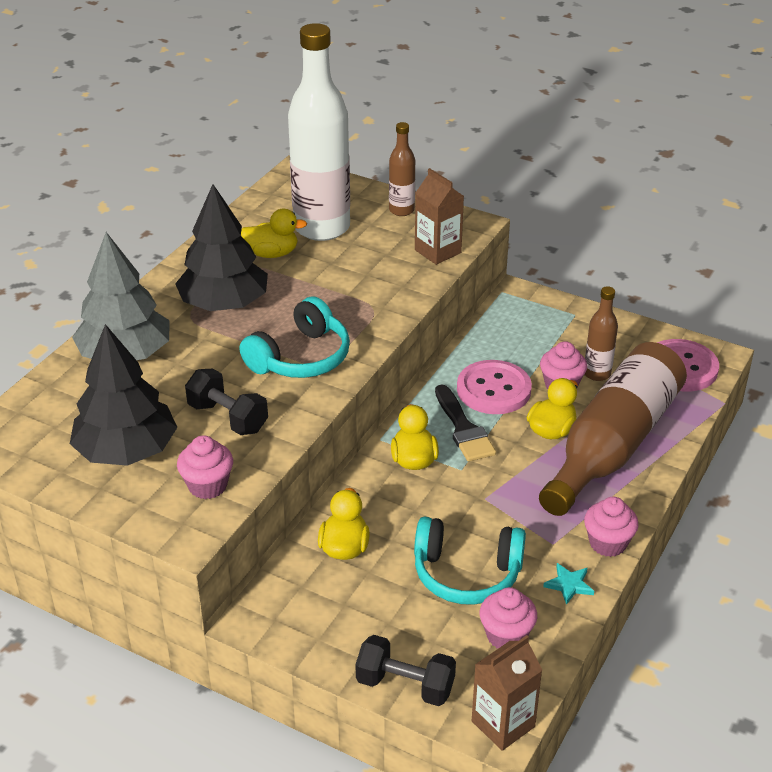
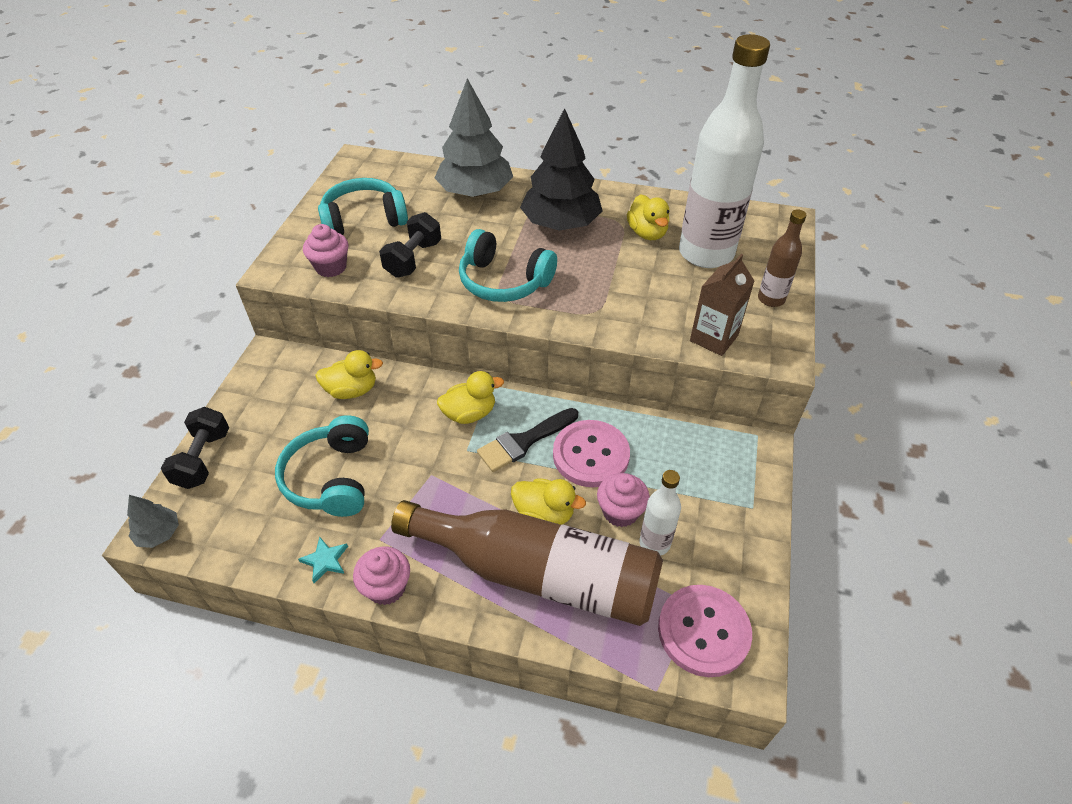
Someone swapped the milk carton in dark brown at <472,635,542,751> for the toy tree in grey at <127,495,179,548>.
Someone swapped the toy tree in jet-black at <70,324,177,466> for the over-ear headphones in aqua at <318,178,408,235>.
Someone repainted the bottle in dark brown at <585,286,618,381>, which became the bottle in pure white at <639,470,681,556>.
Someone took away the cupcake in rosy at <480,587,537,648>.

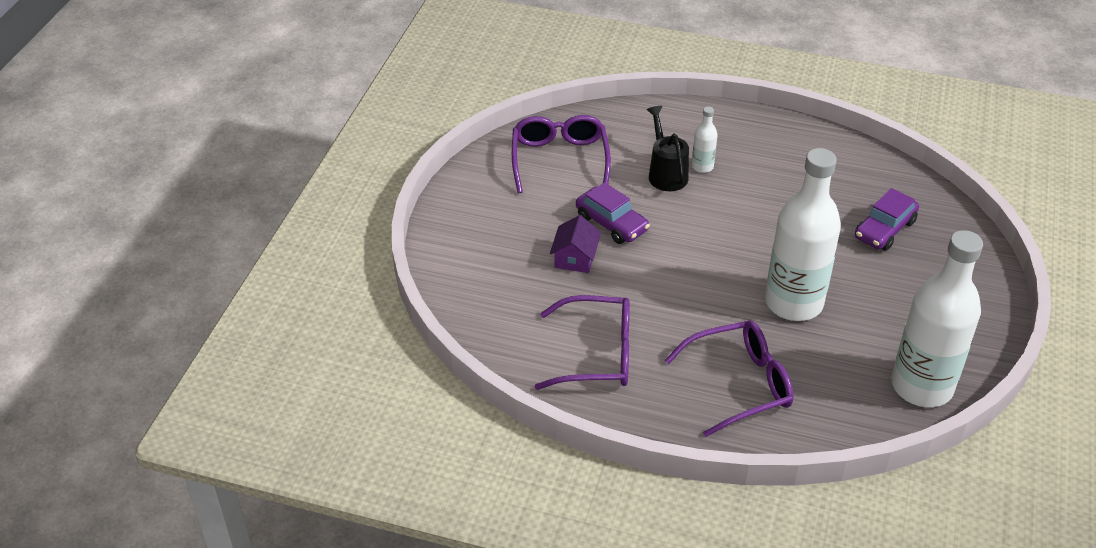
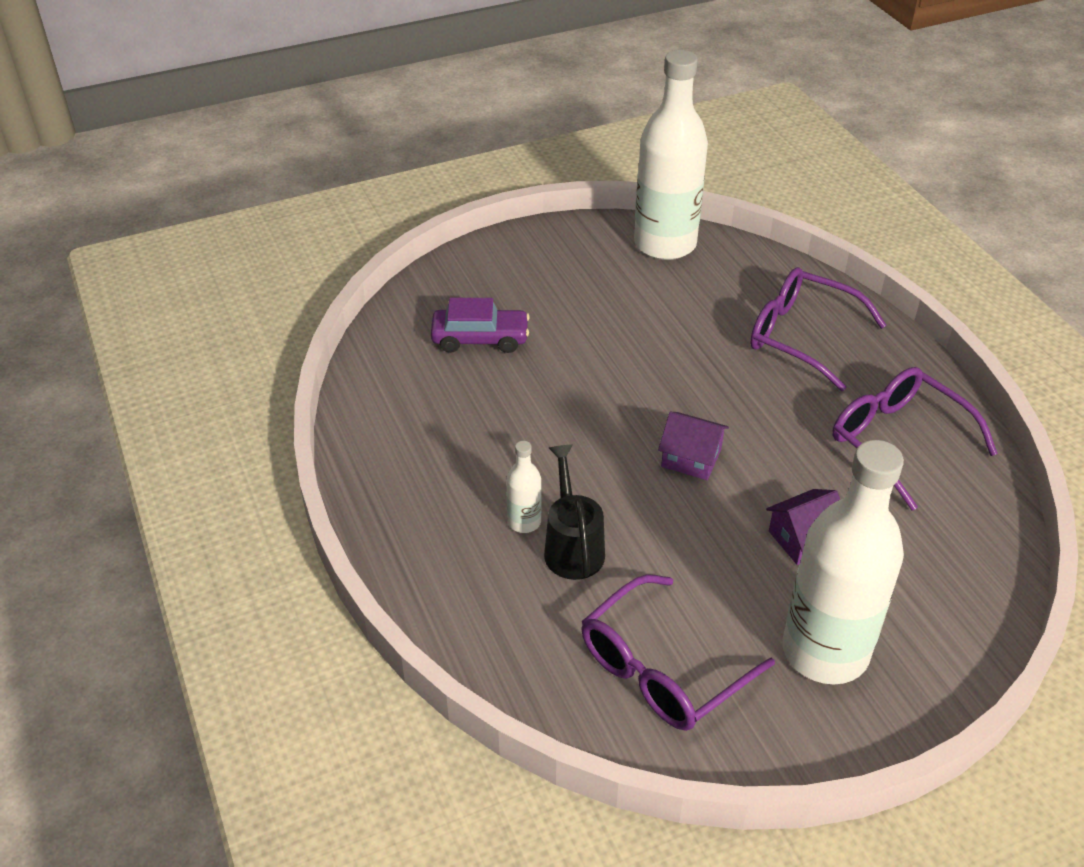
Someone rotated the watering can in jet-black at <647,106,689,191> by 135 degrees clockwise.
Someone put down the toy house in royal purple at <658,412,729,480>.
Someone carried the bottle in pure white from <765,148,841,321> to <782,440,904,684>.
Someone took away the toy car in royal purple at <576,182,650,244>.

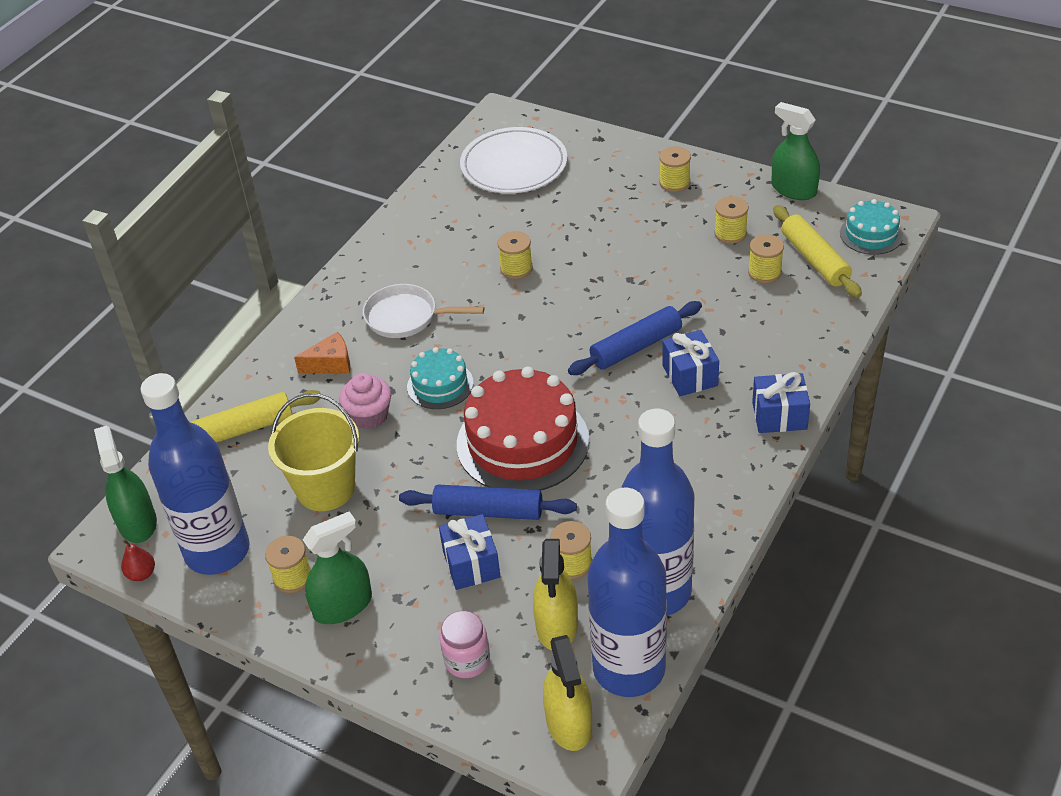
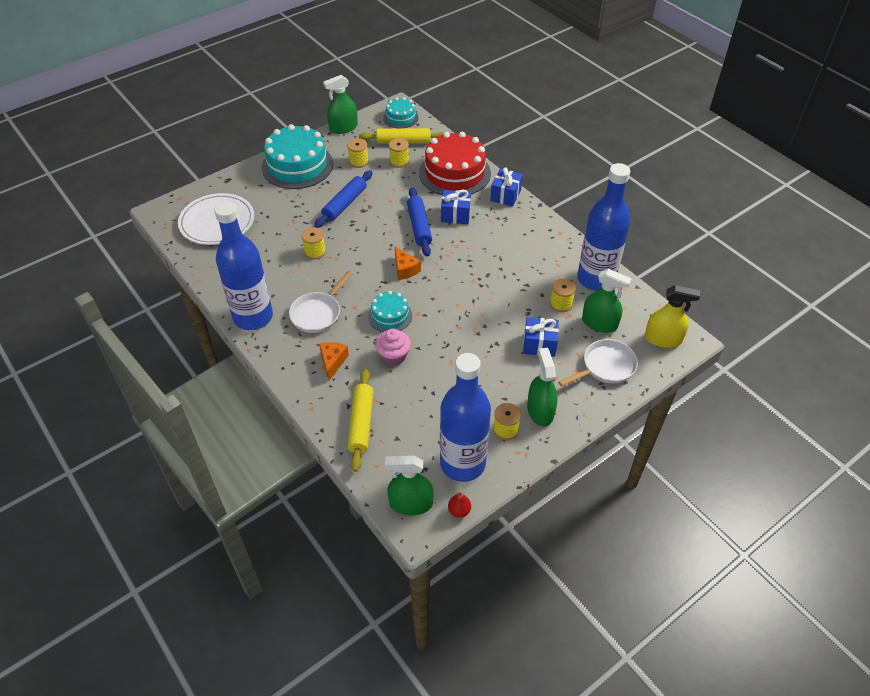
Someone carried the bottle in royal blue from <588,488,667,697> to <214,202,273,330>.
Someone swapped the bobbin in bright yellow at <659,146,691,192> for the gateau in aqua at <262,124,333,189>.
Someone carried the pastry roller in royal blue from <399,485,577,520> to <314,170,373,228>.
Someone put down the piece of cheese in orange-coloured at <395,247,421,280>.
Someone carried the gateau in scarlet from <457,367,589,491> to <419,132,491,195>.
Someone swapped the jam jar in rosy at <440,611,490,678> for the pan in pure white at <558,339,638,387>.
Someone repainted the spray bottle in bright yellow at <533,539,578,650>, which became the spray bottle in emerald at <582,269,632,333>.
Someone took away the pail in bright yellow at <268,393,359,511>.

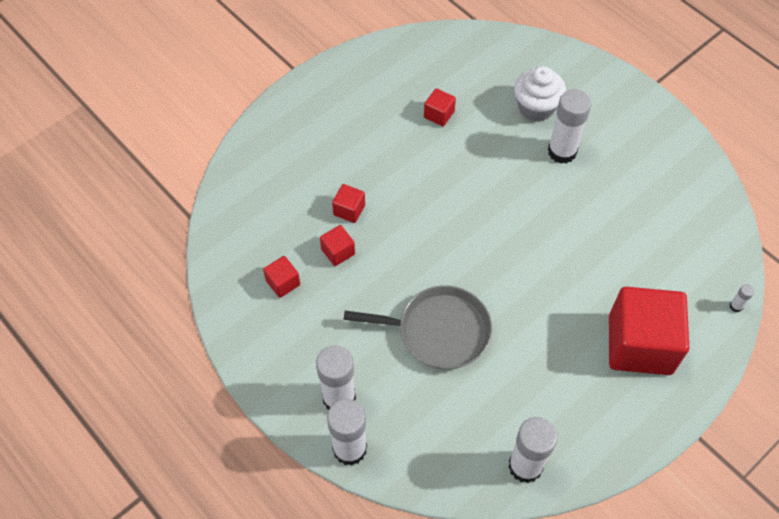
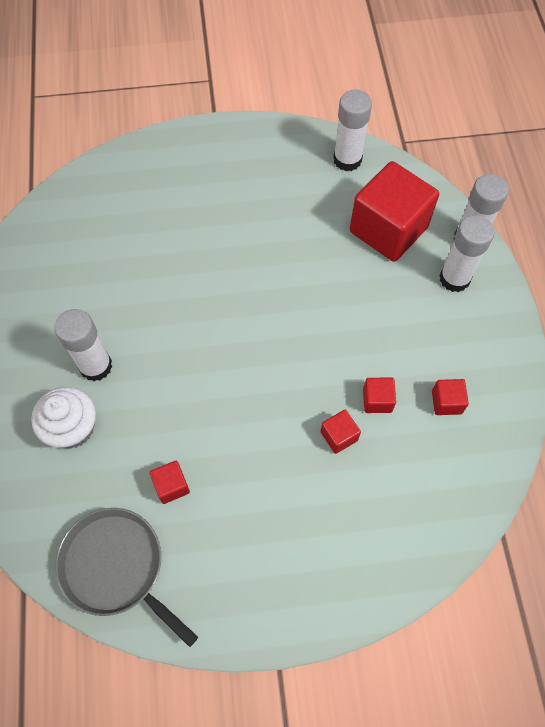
Someone carried the pan in grey from <344,286,492,369> to <55,508,198,647>.
Someone carried the solid cube in scarlet from <609,287,689,375> to <350,161,439,262>.
Someone took away the glue in pure white at <730,284,755,312>.

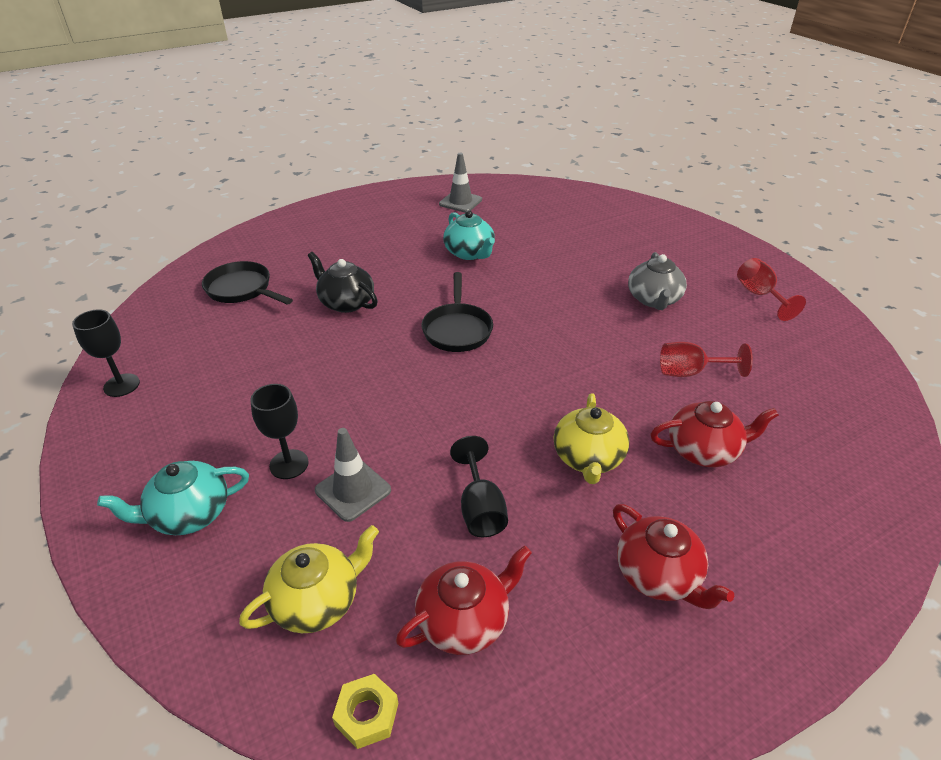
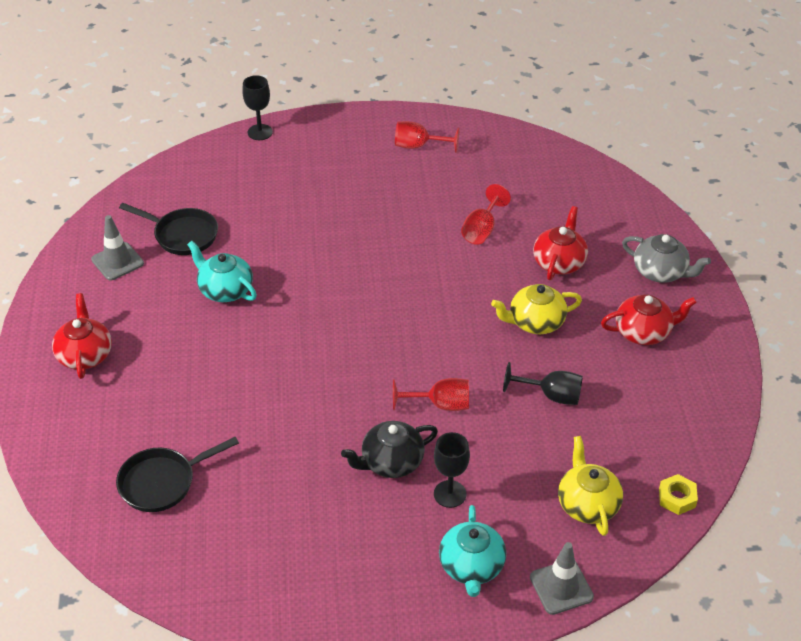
Someone carried the china teapot in scarlet from <396,545,532,655> to <52,293,112,379>.
Someone carried the pan in jet-black from <421,272,493,352> to <119,203,218,255>.
Someone rotated the china teapot in aqua at <443,210,495,260> by 135 degrees counterclockwise.
Someone carried the goblet in jet-black from <72,309,140,397> to <242,75,273,140>.
Someone carried the china teapot in jet-black from <308,252,378,313> to <341,421,438,478>.
Someone put down the goblet in scarlet at <393,378,469,411>.
Someone rotated the china teapot in bright yellow at <554,393,630,484> by 135 degrees clockwise.
Someone carried the safety cone in grey from <315,428,391,522> to <530,542,594,615>.
Someone carried the china teapot in grey from <628,252,687,310> to <622,234,711,283>.

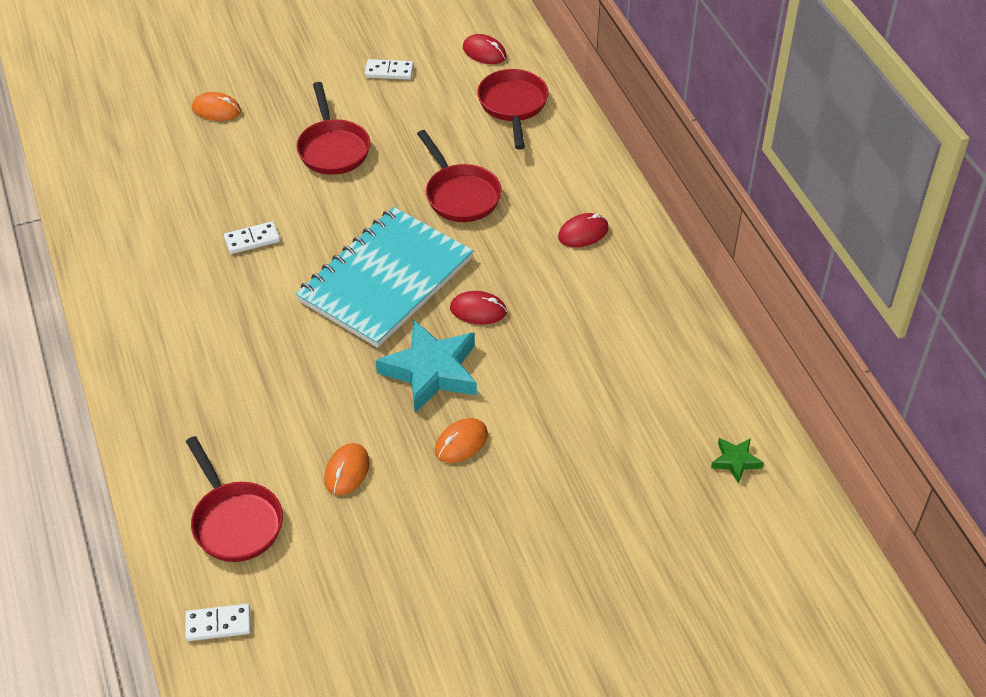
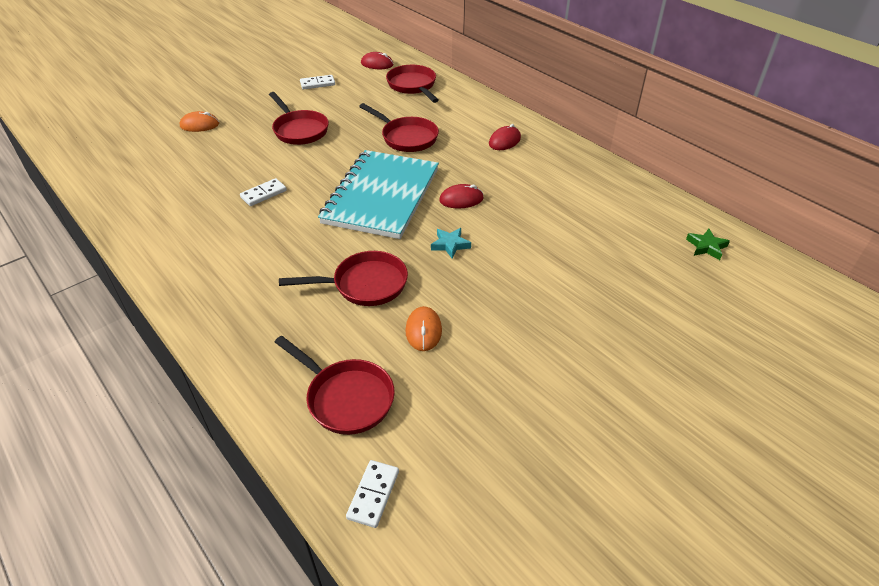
Someone put down the pan in scarlet at <279,251,408,306>.
Someone rotated the domino tile in pure white at <185,604,251,641> by 45 degrees counterclockwise.
Someone scaled the star shape in aqua at <376,320,477,413> by 0.47.
Someone took away the mouse in orange-coloured at <435,418,488,463>.

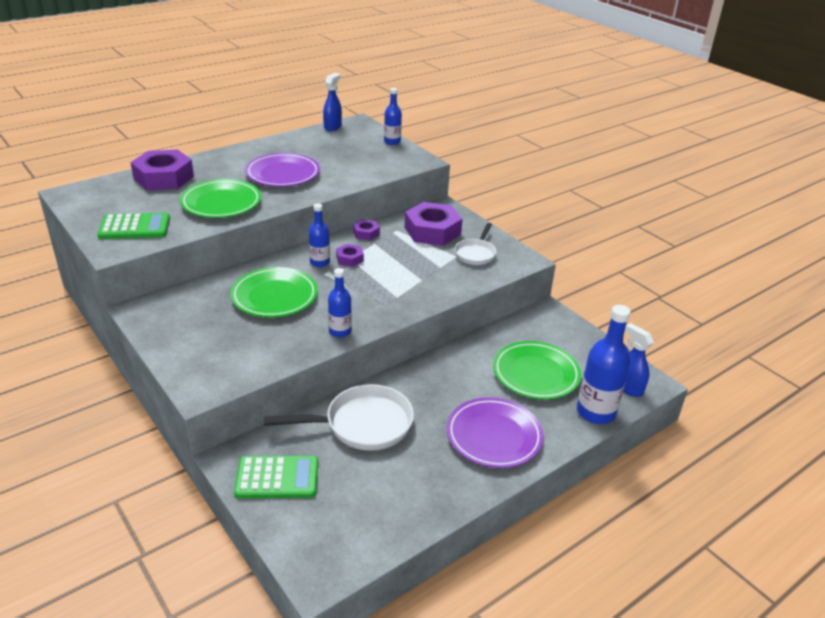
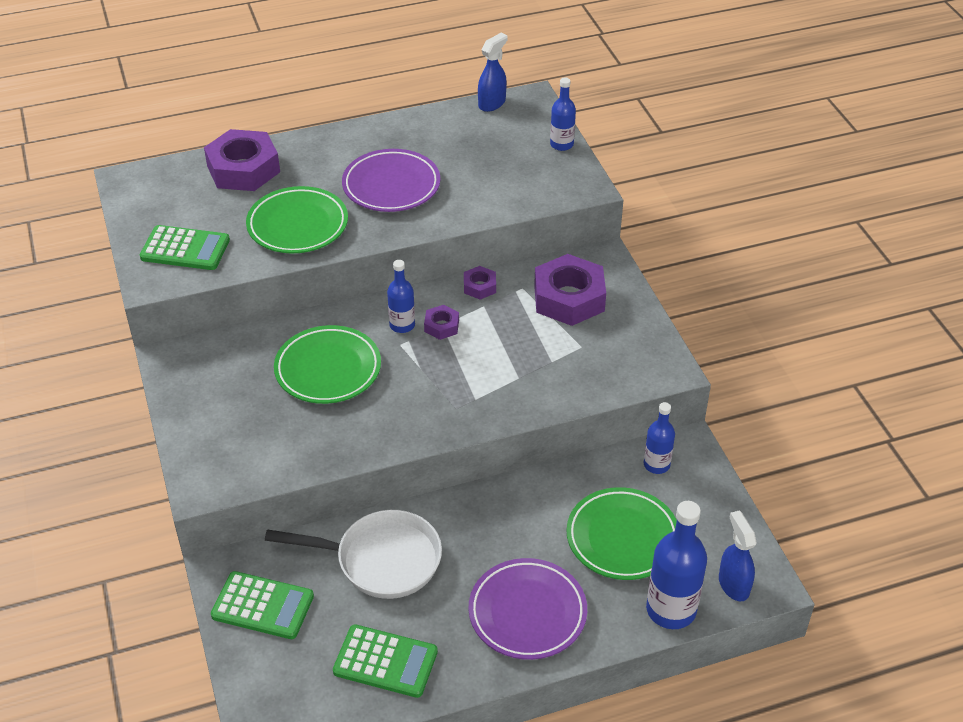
Someone put down the adding machine in emerald at <333,624,438,698>.
Someone carried the bottle in royal blue from <328,268,352,338> to <644,402,675,474>.
Someone took away the pan in pure white at <455,223,496,265>.

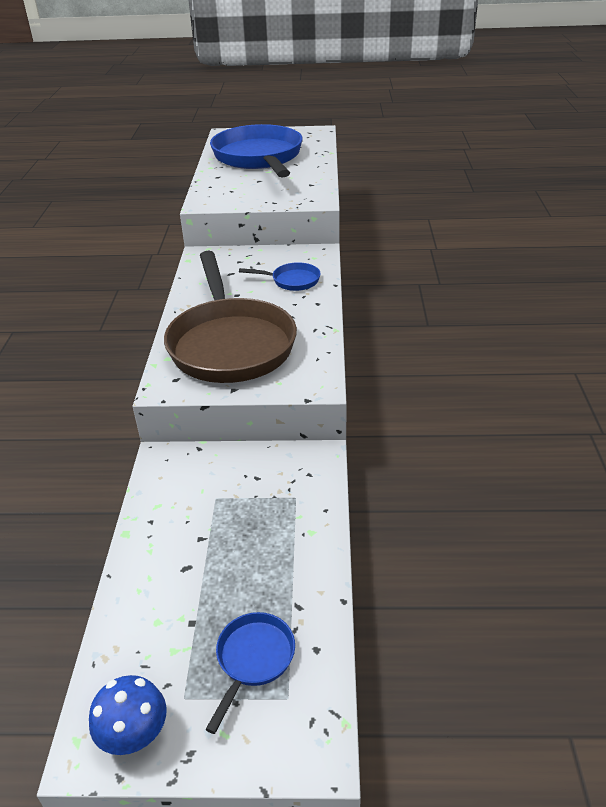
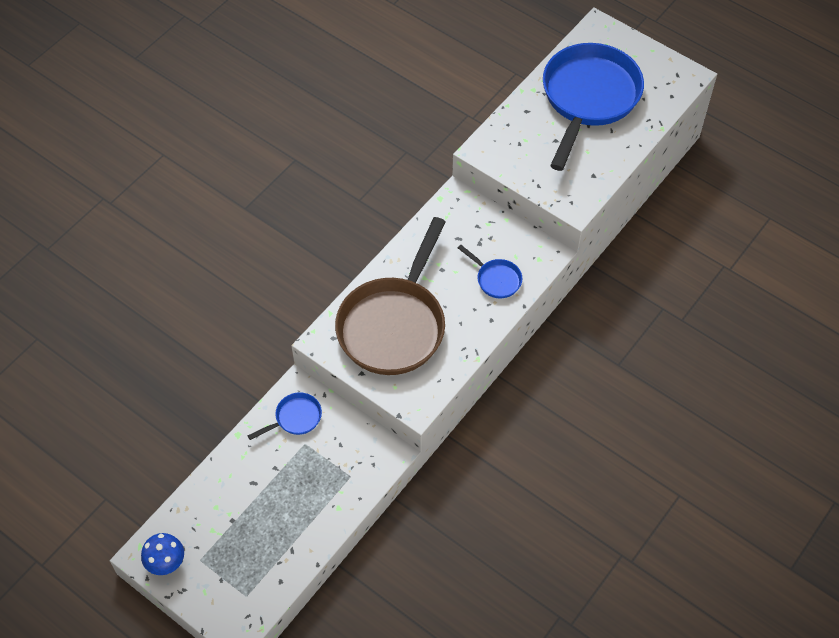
Someone carried the pan in royal blue from <205,612,295,734> to <247,392,322,440>.

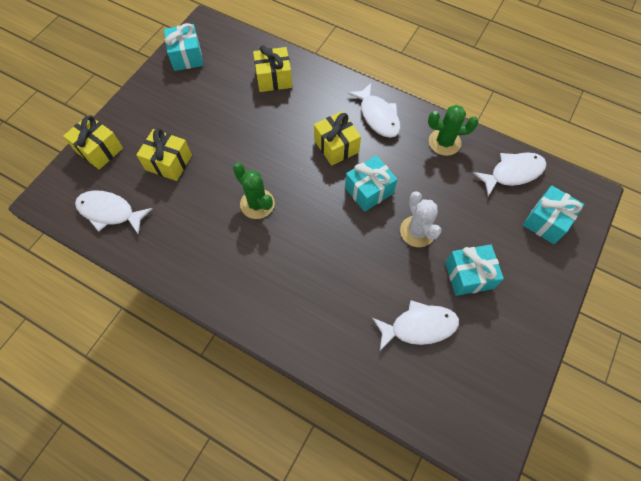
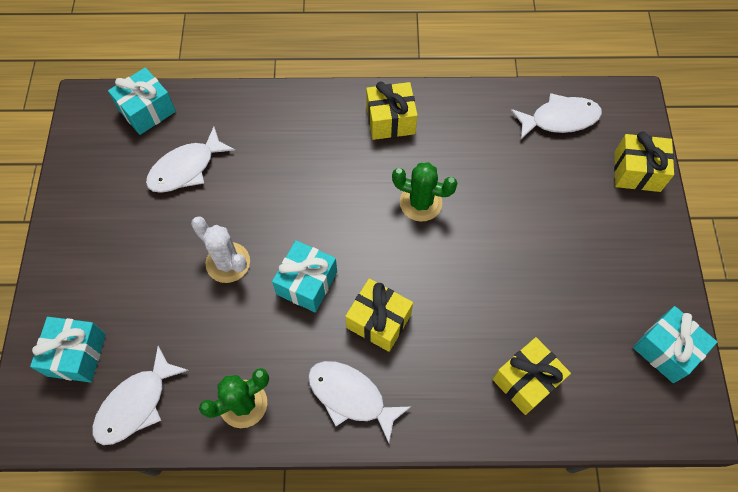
Someone carried the gift in aqua from <445,245,504,296> to <108,67,176,135>.
Someone carried the gift in bright yellow from <136,128,192,181> to <366,81,418,140>.

